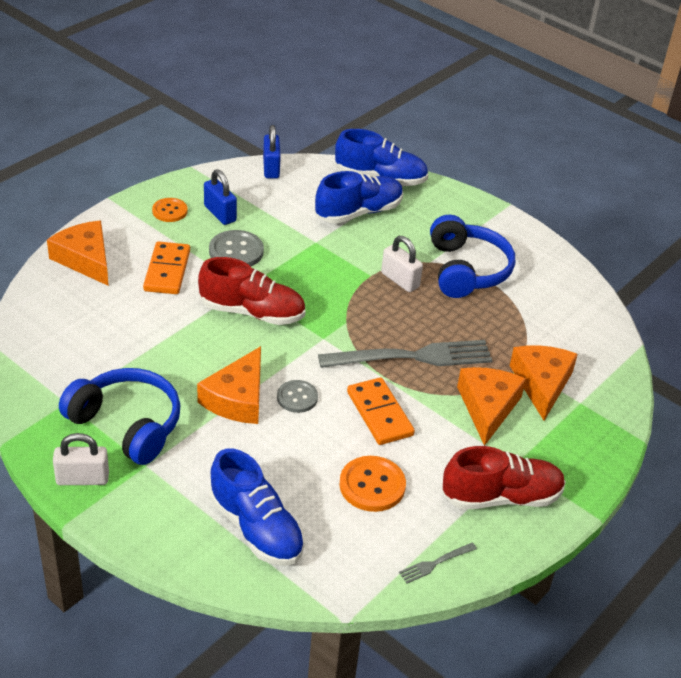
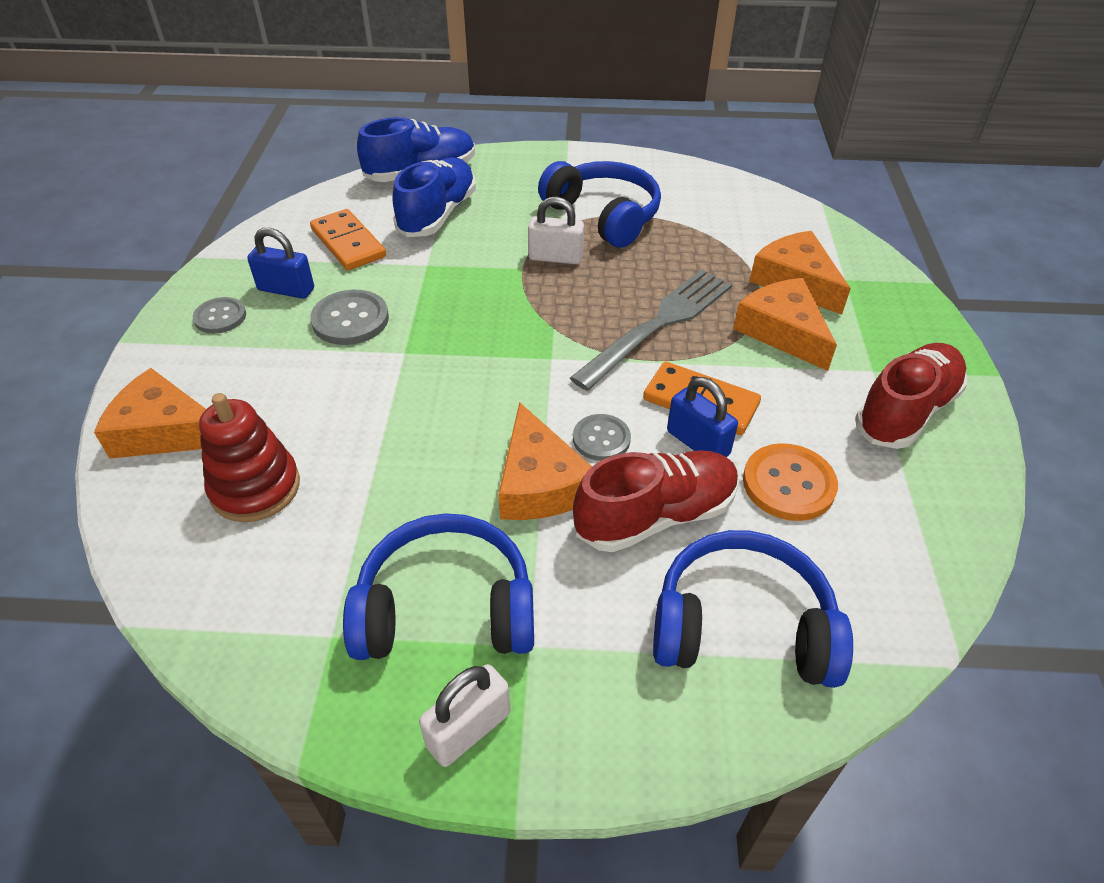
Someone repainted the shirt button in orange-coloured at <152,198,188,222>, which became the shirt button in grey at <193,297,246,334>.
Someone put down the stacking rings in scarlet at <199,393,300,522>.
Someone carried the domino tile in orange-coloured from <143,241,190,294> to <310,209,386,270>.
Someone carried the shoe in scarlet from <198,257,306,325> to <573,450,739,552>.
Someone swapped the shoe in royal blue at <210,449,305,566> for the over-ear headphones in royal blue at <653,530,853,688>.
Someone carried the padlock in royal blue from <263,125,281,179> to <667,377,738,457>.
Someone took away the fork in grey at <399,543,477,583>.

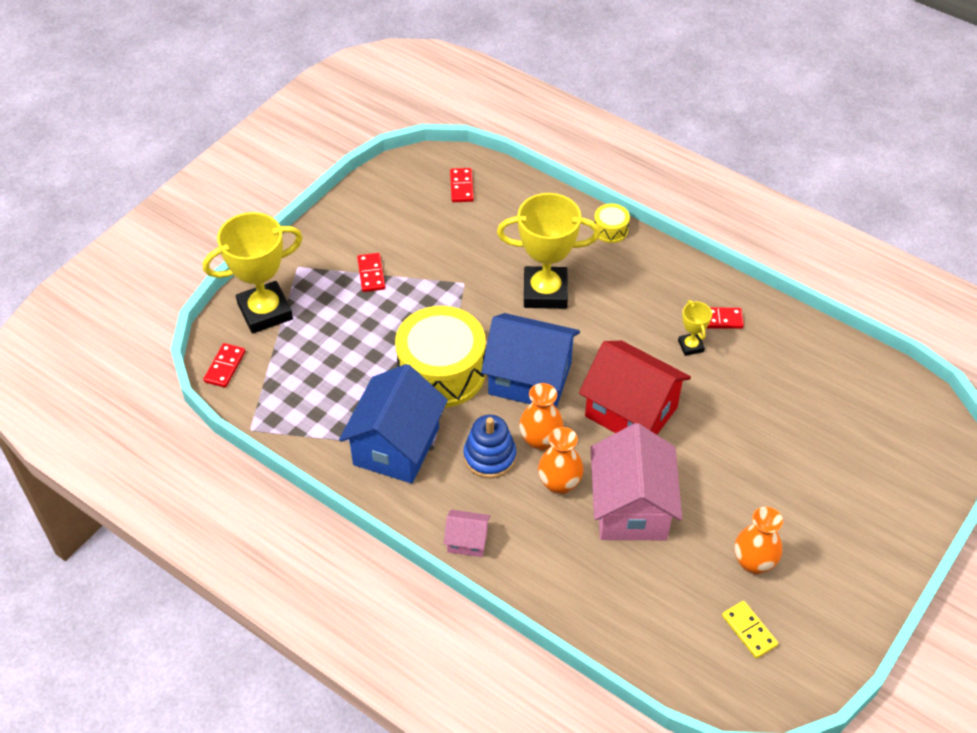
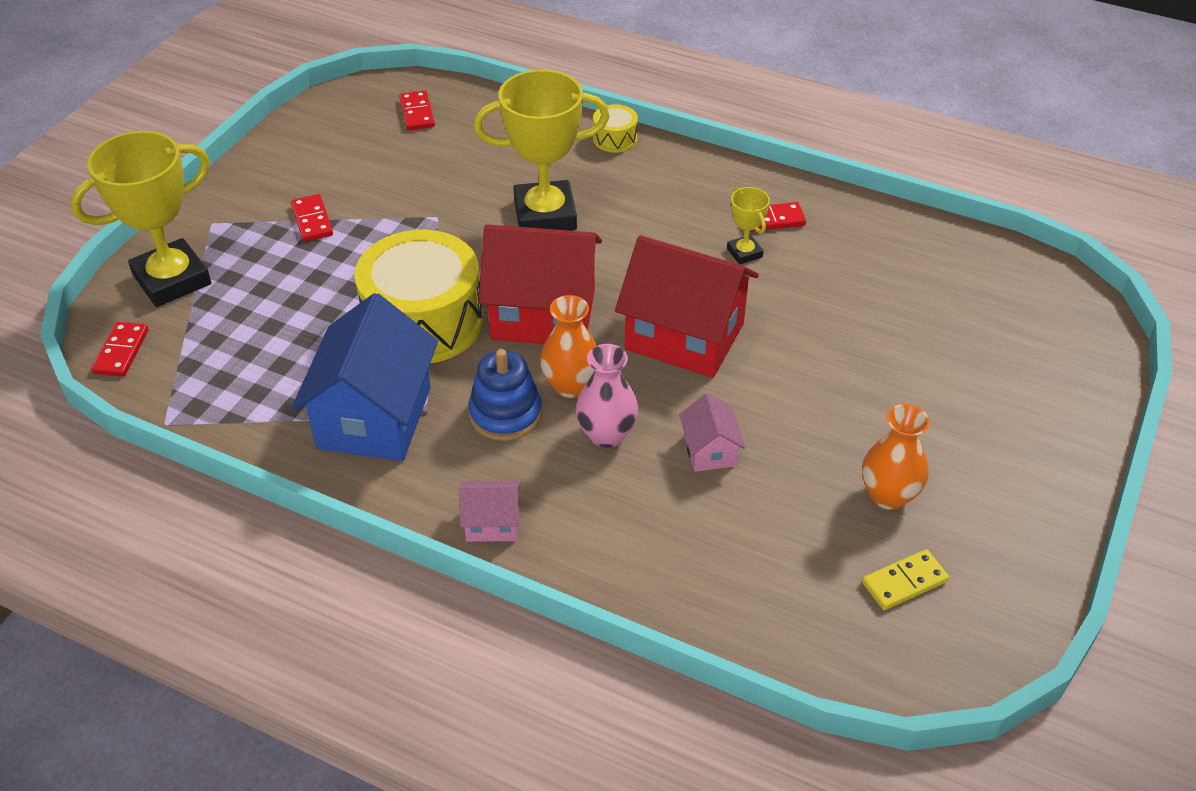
Someone repainted the toy house in royal blue at <481,313,580,408>, which became the toy house in scarlet at <478,224,602,344>.
Someone repainted the tall vase in orange-coloured at <538,427,584,495>, which became the tall vase in rosy at <576,344,639,448>.
Someone scaled the toy house in rosy at <591,423,682,540> by 0.47.
Someone rotated the domino tile in bright yellow at <722,601,778,659> by 75 degrees counterclockwise.

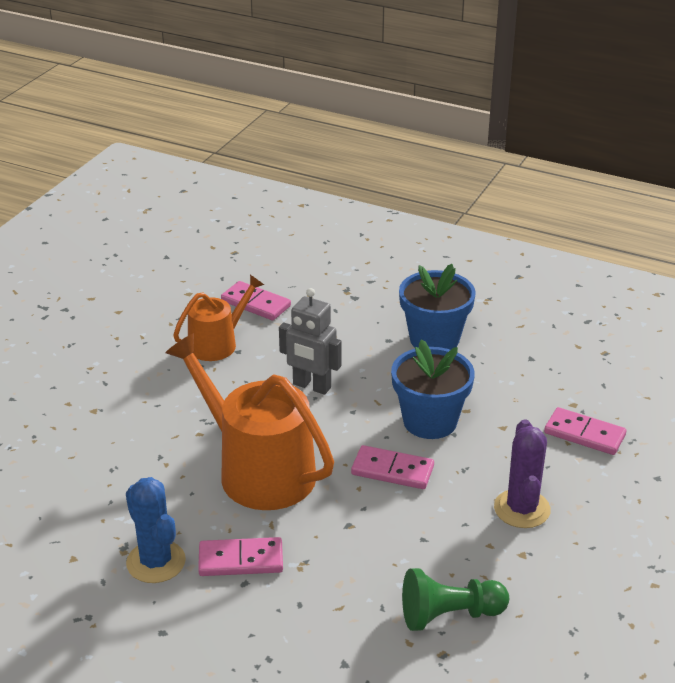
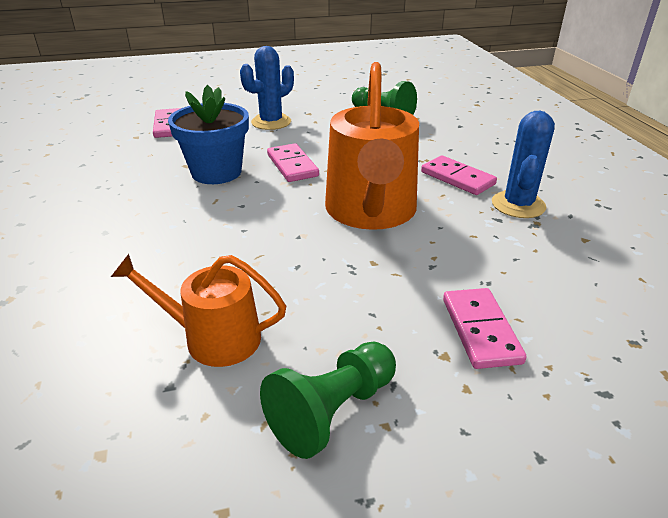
Someone repainted the cactus in royal purple at <494,419,551,528>, which became the cactus in royal blue at <240,46,294,130>.
Someone put down the pawn in emerald at <260,342,396,459>.
Someone carried the domino tile in rosy from <221,281,291,320> to <443,288,527,369>.
Someone took away the robot in grey at <279,288,342,395>.
Someone took away the plant pot in royal blue at <399,264,476,350>.

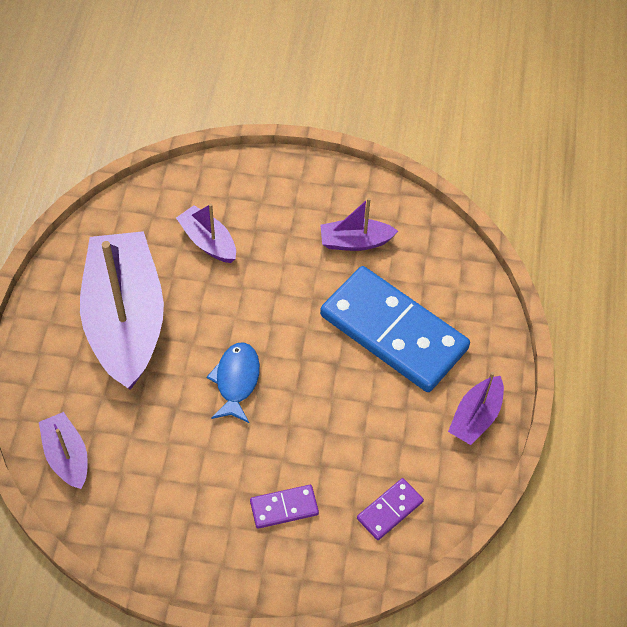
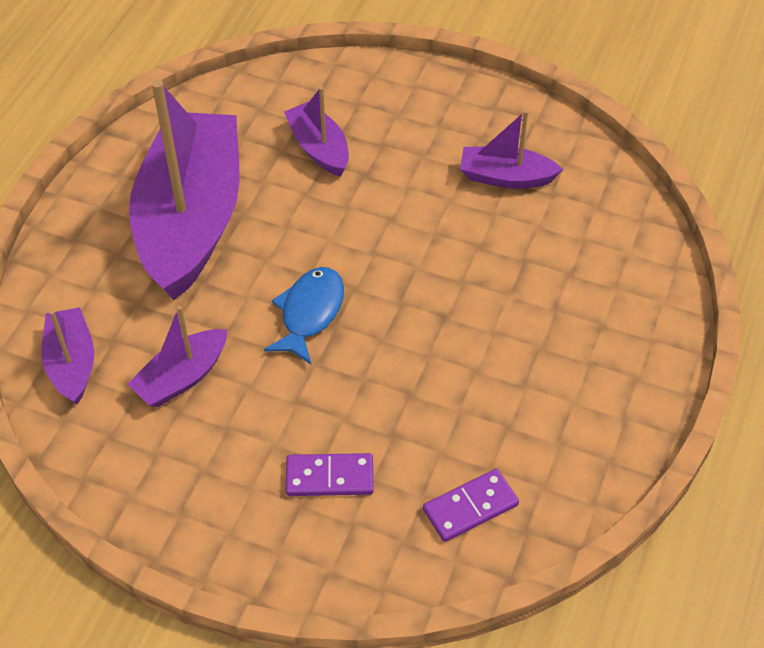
Someone carried the boat in royal purple from <448,372,504,445> to <128,306,227,407>.
Someone took away the domino tile in royal blue at <320,266,470,392>.

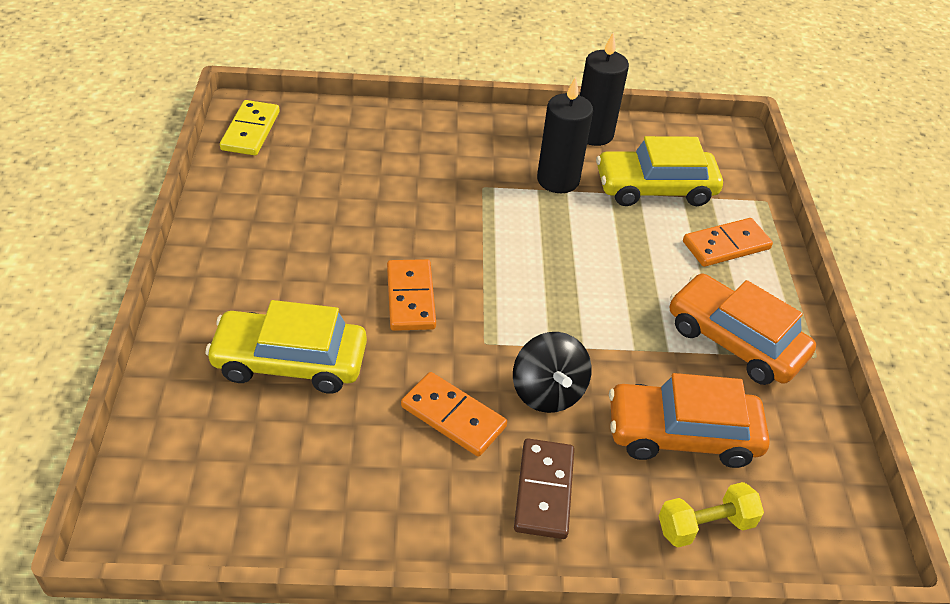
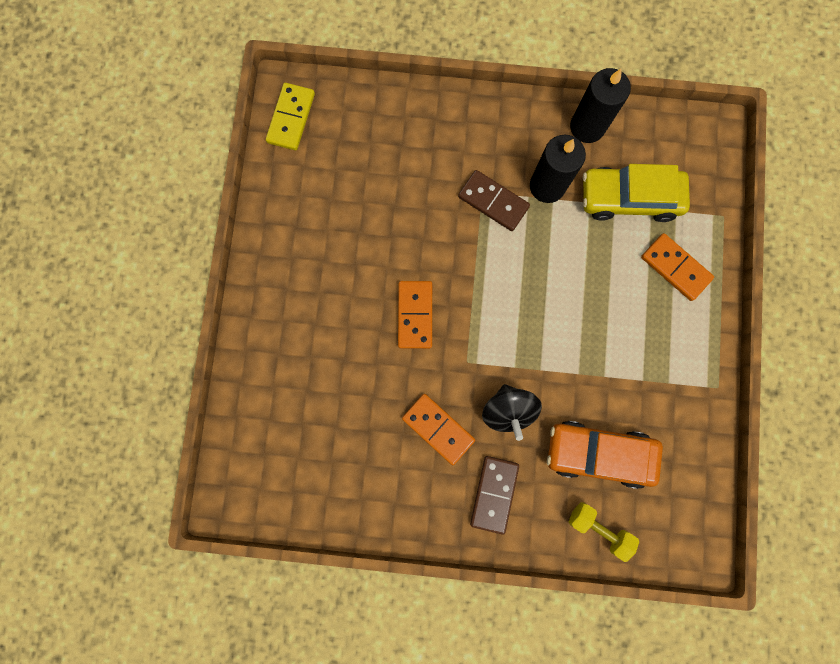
Someone put down the domino tile in dark brown at <458,170,530,231>.
Someone rotated the free weight in bright yellow at <659,482,764,548> by 45 degrees clockwise.
Someone rotated the domino tile in orange-coloured at <683,218,773,267> by 60 degrees clockwise.
Someone took away the toy car in bright yellow at <205,300,367,394>.
Someone took away the toy car in orange-coloured at <670,273,816,385>.

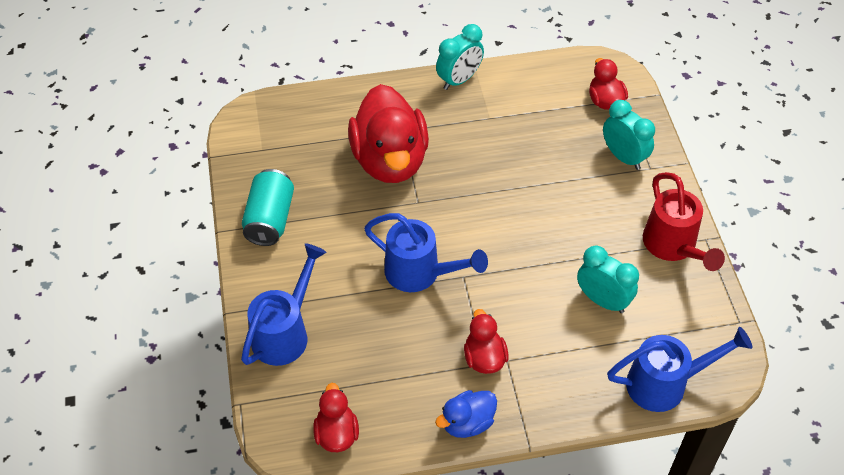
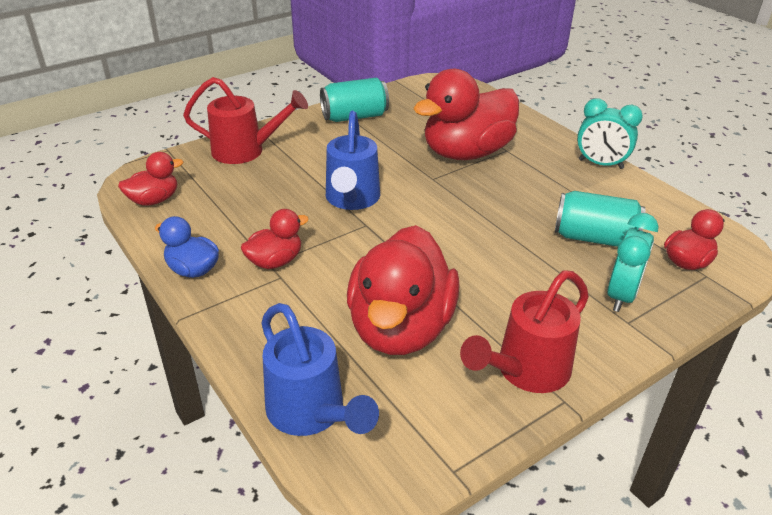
Someone repainted the watering can in royal blue at <241,243,326,366>, which became the watering can in scarlet at <183,77,308,164>.
Someone swapped the bedside clock in aqua at <577,246,639,313> for the duck in scarlet at <347,225,460,355>.
Someone put down the soda can in aqua at <555,191,646,247>.

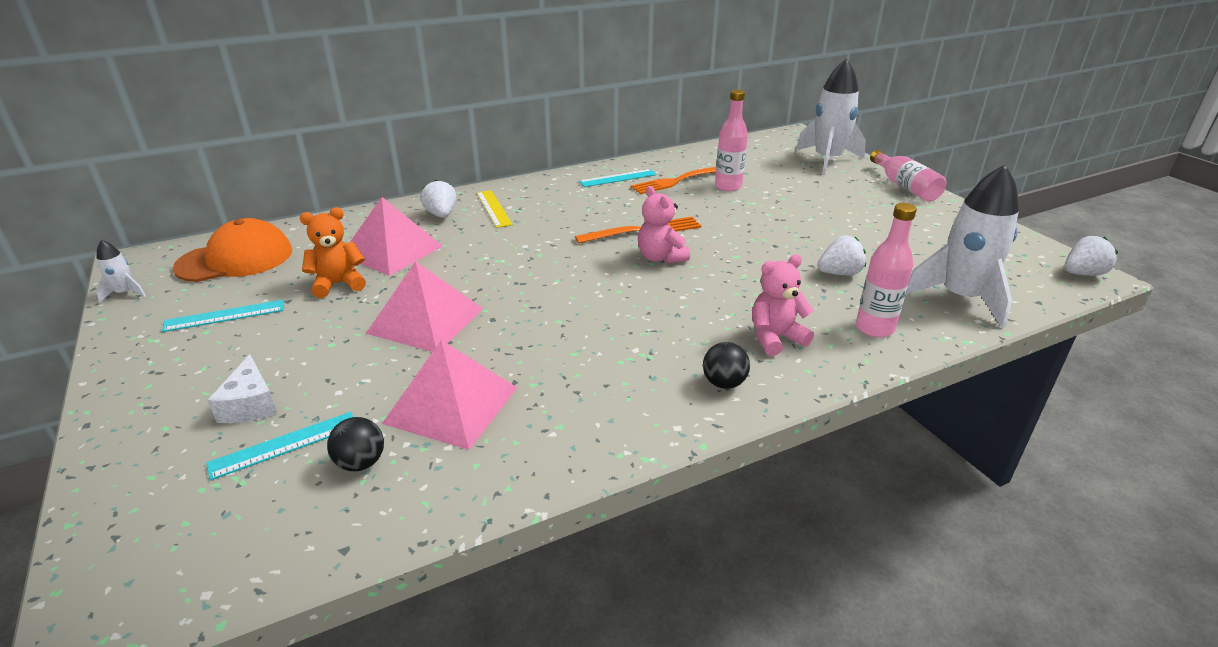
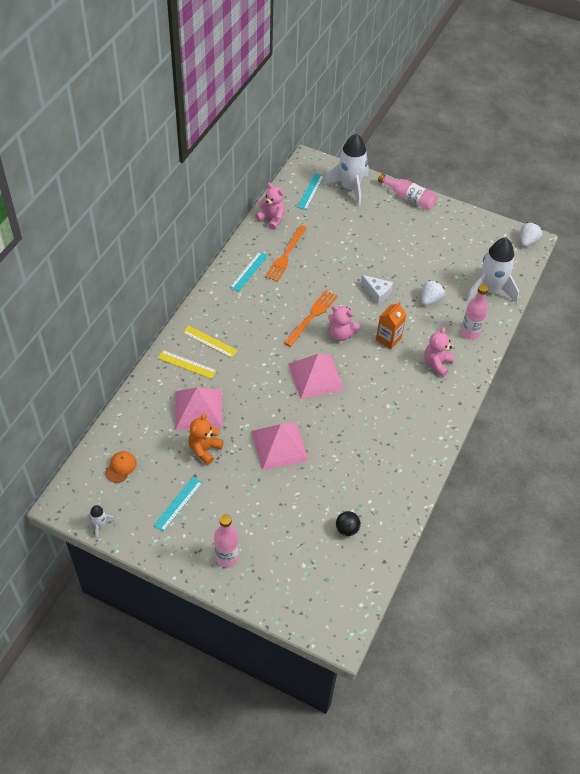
Someone scaled the cap in orange-coloured at <172,218,292,282> by 0.49.
Someone swapped the strawberry in pure white at <420,180,456,218> for the ruler in bright yellow at <158,350,217,379>.
Someone carried the bottle in rosy from <715,89,748,191> to <214,514,239,567>.
Someone put down the teddy in rosy at <255,183,285,230>.
Someone carried the pyramid in rosy from <382,340,518,450> to <288,354,344,399>.
Someone carried the ruler in aqua from <206,412,353,480> to <297,173,324,210>.
Someone carried the piece of cheese in pure white from <207,354,278,423> to <361,275,393,304>.
Someone put down the milk carton in orange-coloured at <376,302,406,349>.
Someone took away the ball in jet-black at <703,342,750,389>.

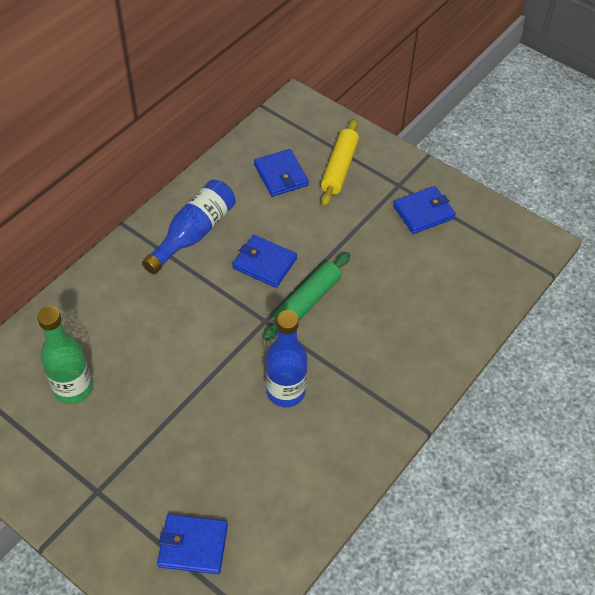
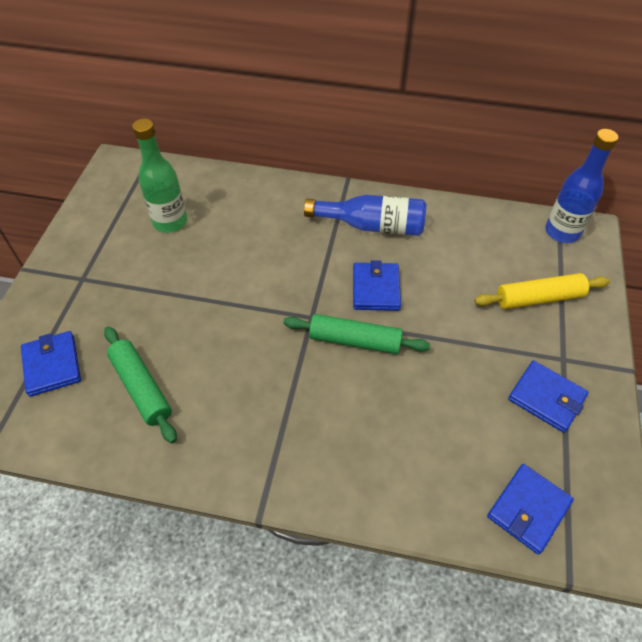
Someone put down the pastry roller in emerald at <104,326,177,443>.
Someone carried the billfold in royal blue from <254,149,309,197> to <487,464,574,554>.
Someone carried the bottle in royal blue from <266,310,308,407> to <545,129,618,243>.

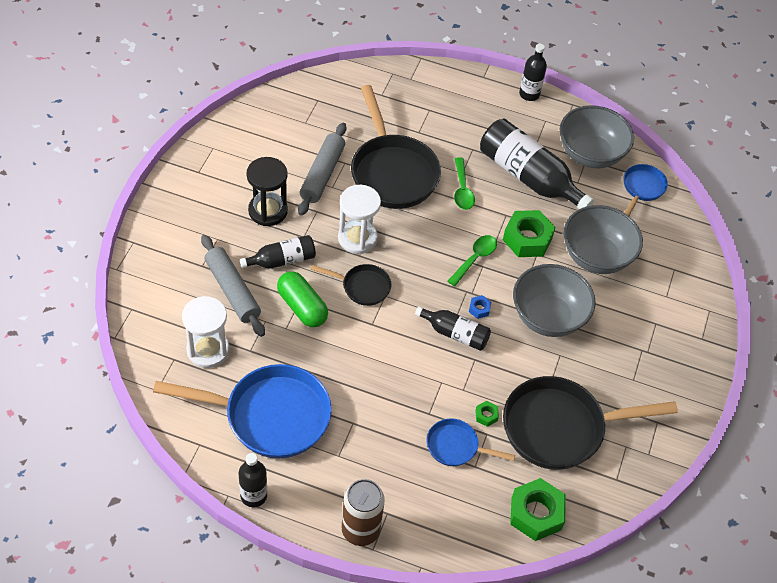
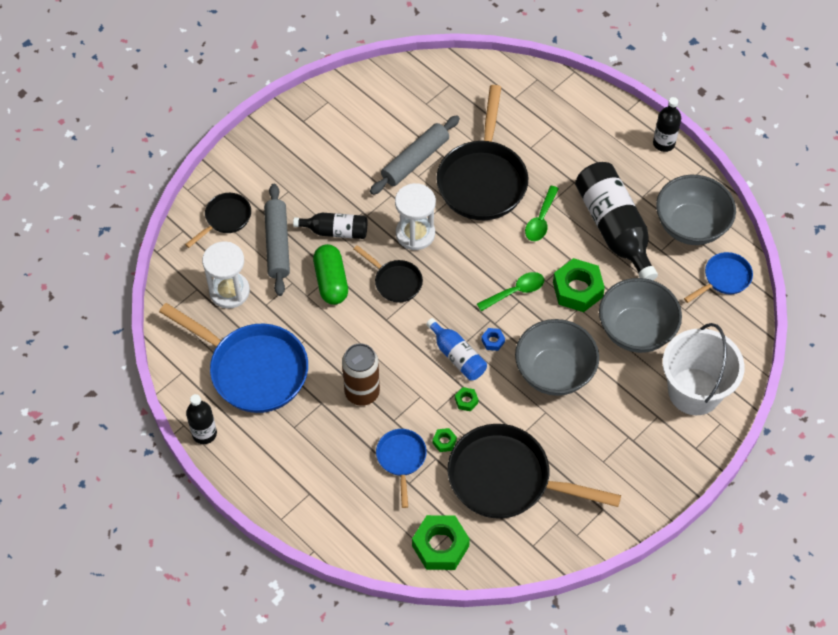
Someone put down the pan in jet-black at <185,193,251,248>.
Someone carried the soda can in dark brown from <342,479,385,546> to <342,343,380,406>.
Someone rotated the pan in royal blue at <427,418,515,466> by 45 degrees clockwise.
Someone repainted the bottle in jet-black at <415,306,491,351>, which became the bottle in royal blue at <426,318,487,380>.
Someone put down the nut in emerald at <455,387,479,411>.
Someone put down the pail in pure white at <663,323,745,415>.
Someone took away the sand timer in jet-black at <246,157,288,226>.

